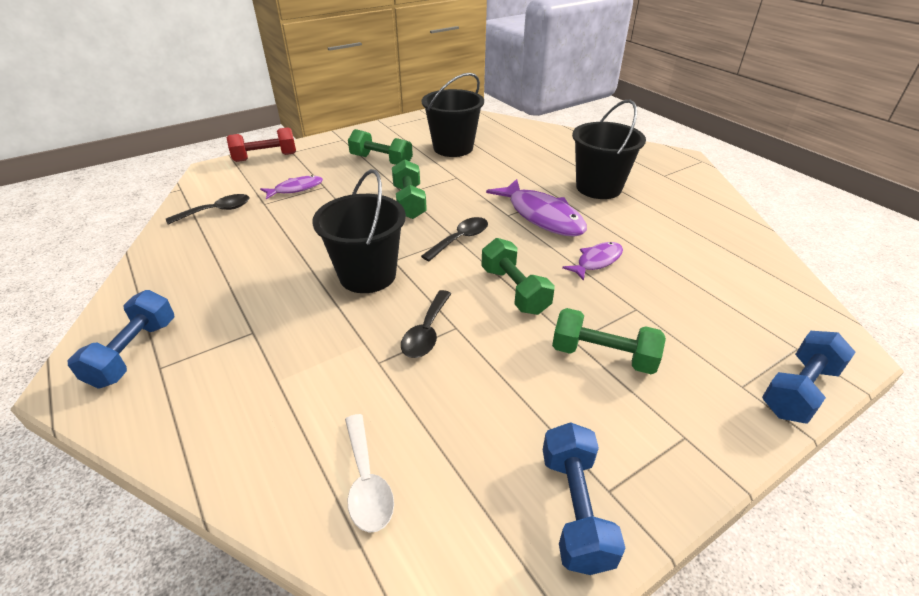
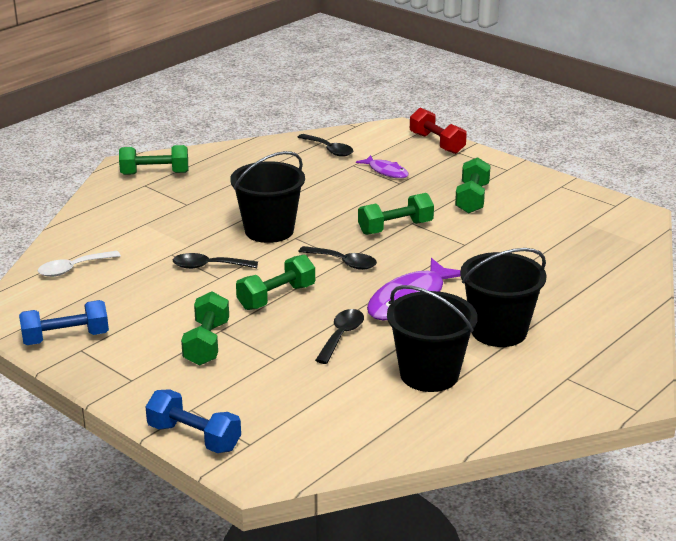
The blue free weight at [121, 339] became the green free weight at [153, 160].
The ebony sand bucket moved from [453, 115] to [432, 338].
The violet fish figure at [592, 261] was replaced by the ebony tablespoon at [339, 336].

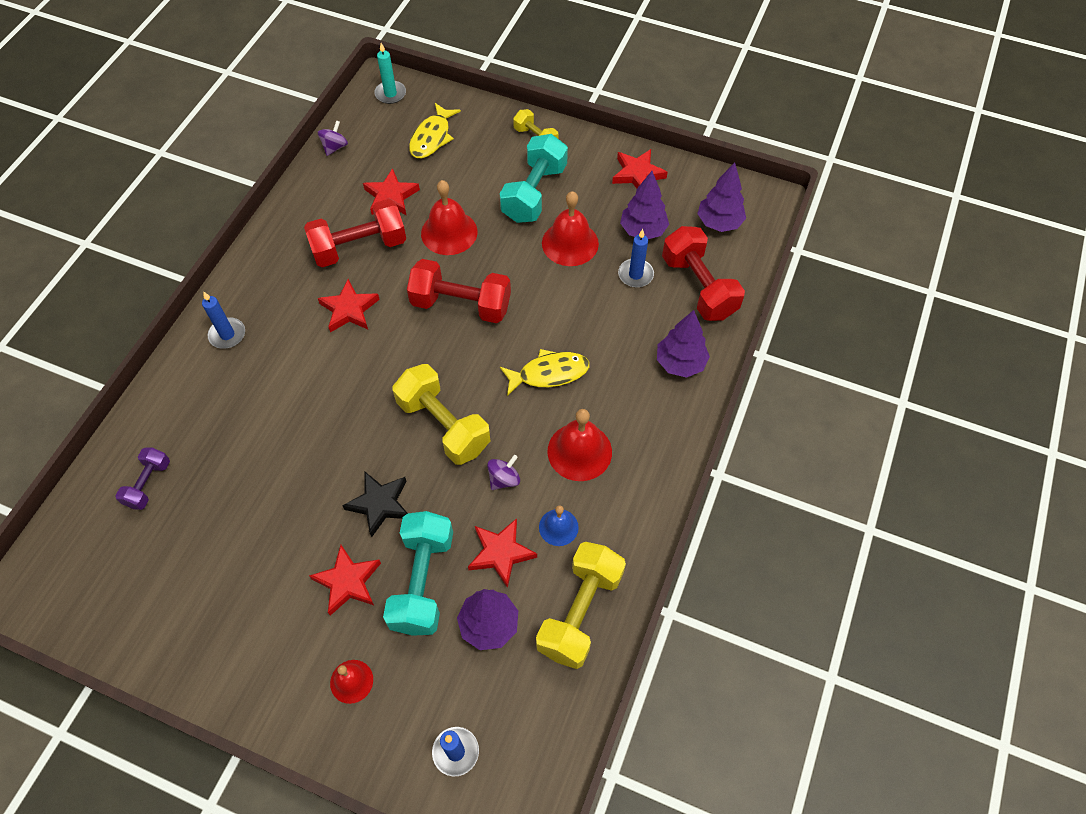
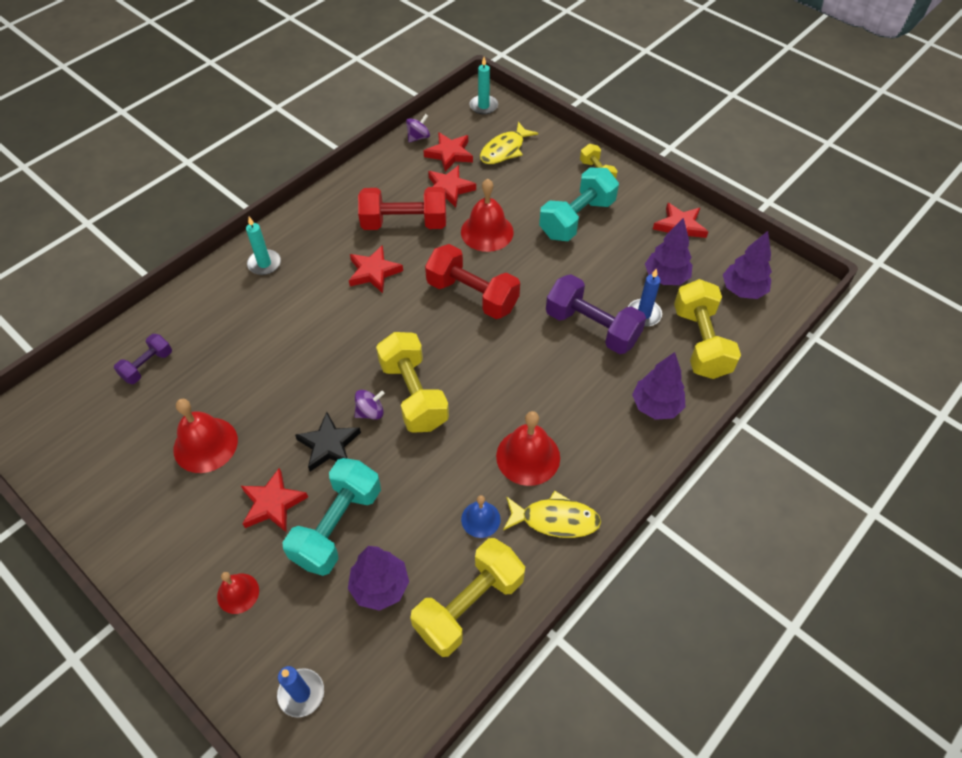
The blue pillar candle at [223, 320] became the turquoise pillar candle at [263, 246].
The crimson star shape moved from [502, 553] to [448, 152].
The violet spinning top moved from [503, 472] to [369, 405].
The bright yellow fish figure moved from [545, 372] to [552, 514].
The crimson bell moved from [570, 228] to [205, 436].
The crimson free weight at [703, 273] became the bright yellow free weight at [707, 329].
The violet free weight at [596, 314] appeared.

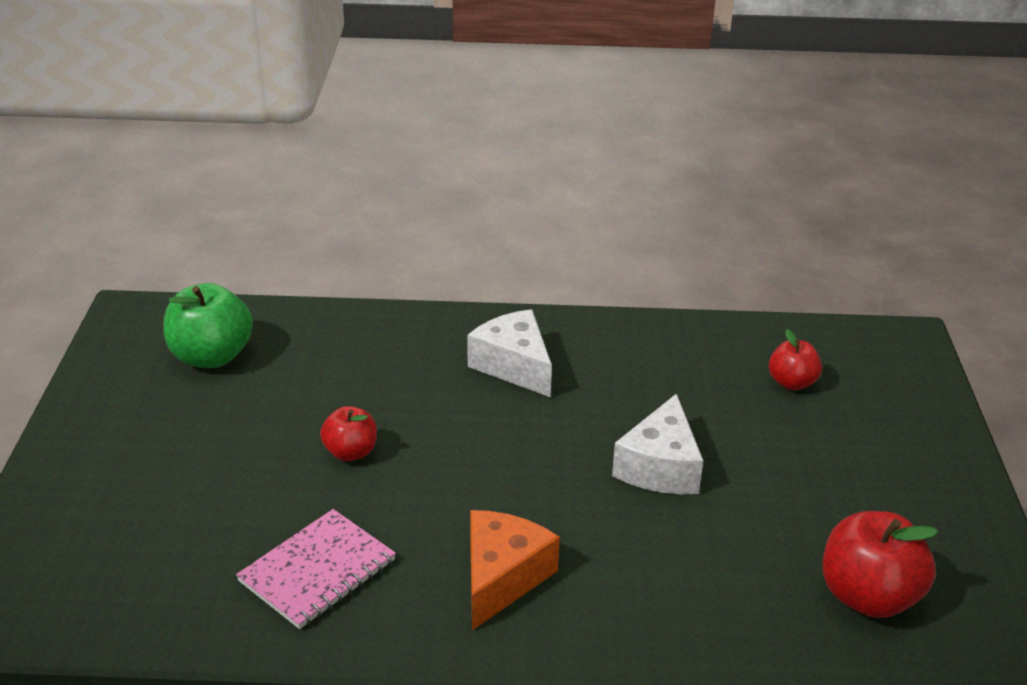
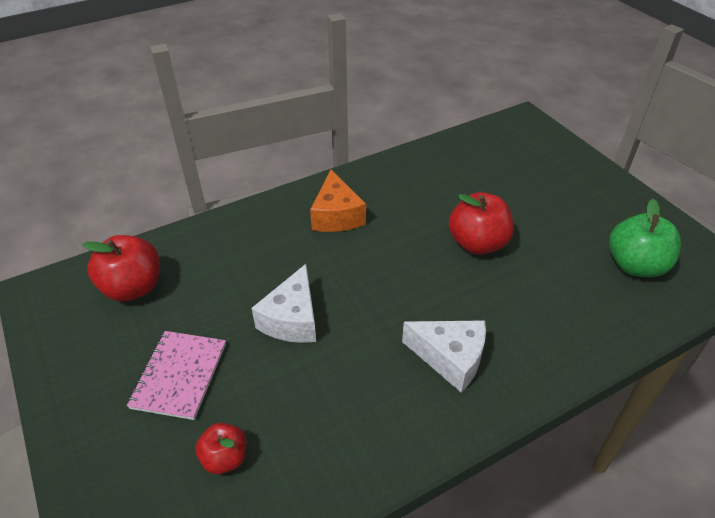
The rose-pink exercise book moved from [316, 569] to [176, 375].
The crimson apple fruit at [348, 433] changed to 1.69 times the size.
The snow-white cheese at [657, 444] turned 150 degrees counterclockwise.

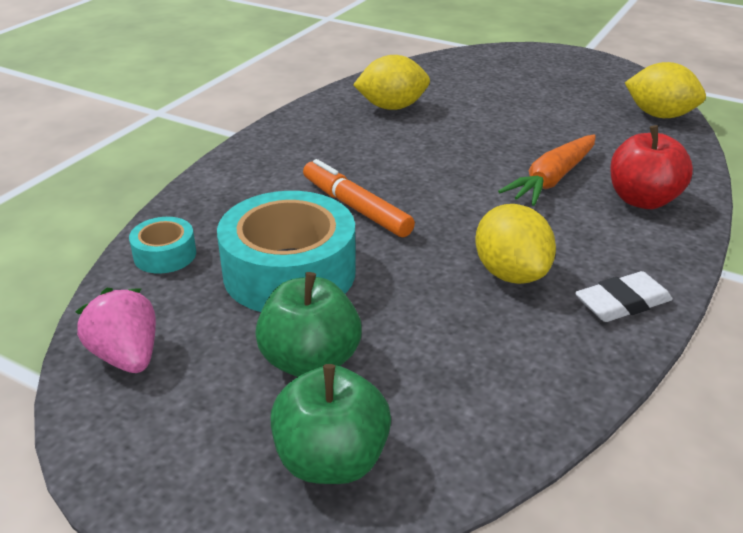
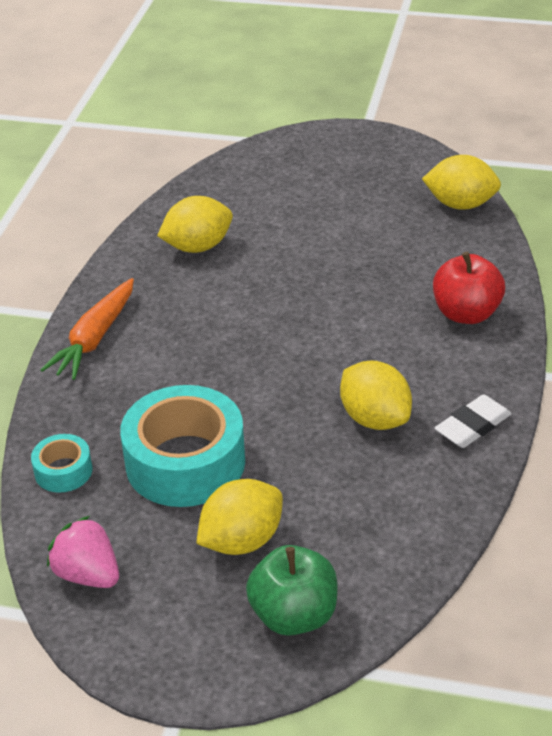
The green apple fruit at [308, 324] was replaced by the bright yellow lemon at [239, 517].
The bright orange marker at [359, 198] disappeared.
The bright orange carrot moved from [547, 170] to [87, 329].

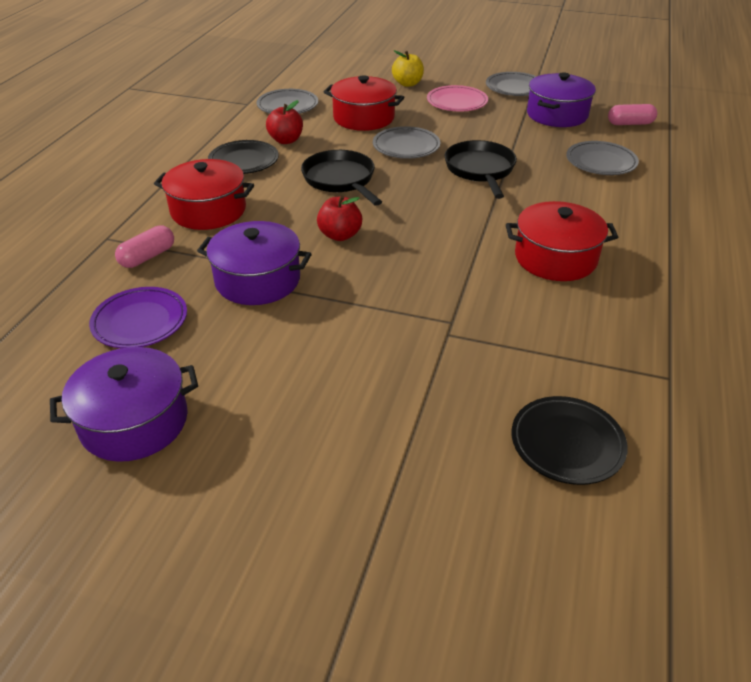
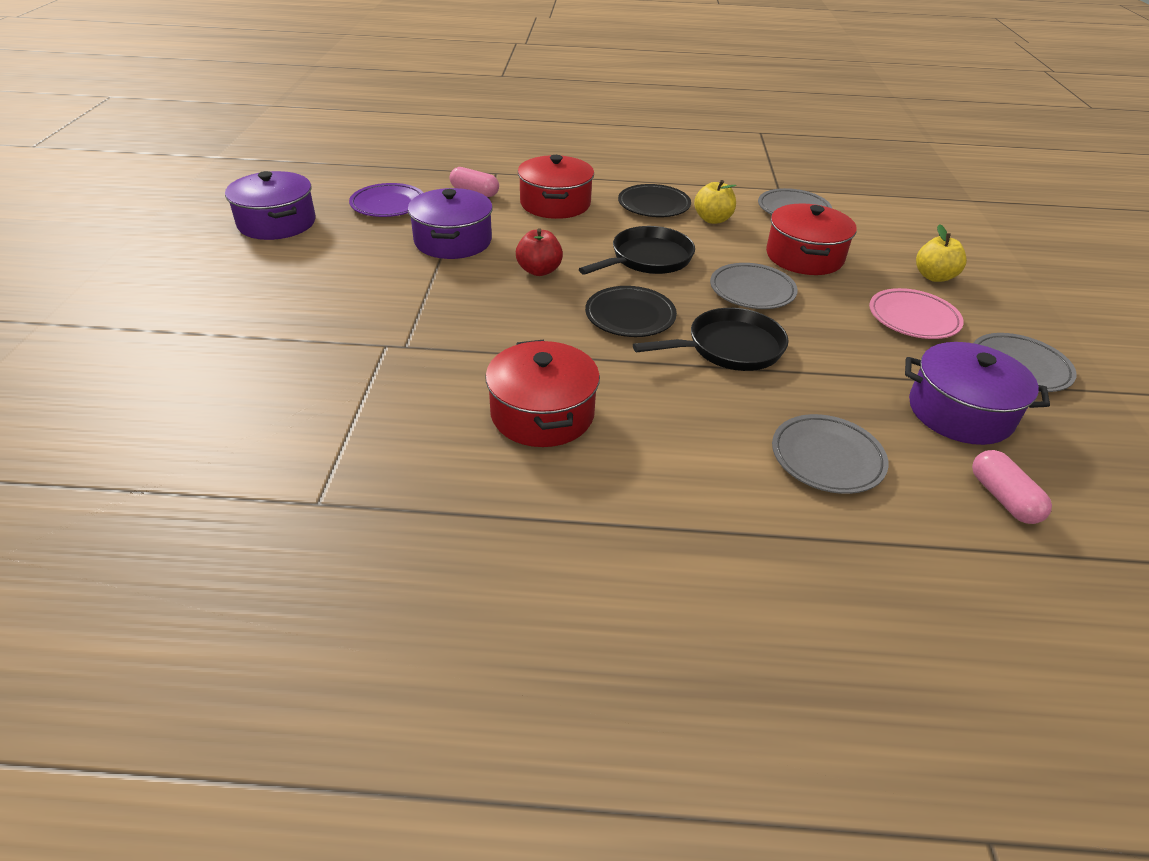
The crimson apple fruit at [284, 122] became the bright yellow apple fruit at [715, 202].
The ebony dinner plate moved from [570, 440] to [631, 311].

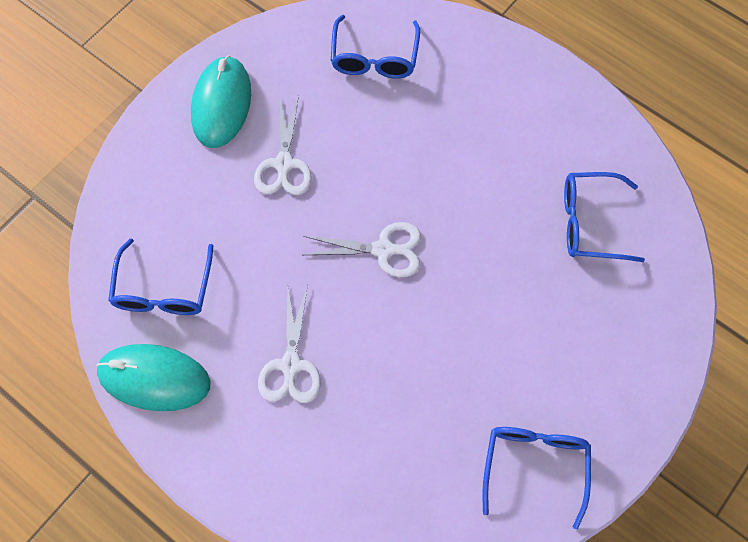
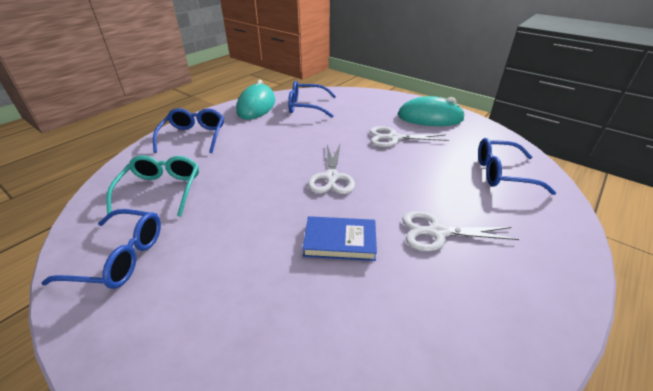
The snow-white pair of scissors moved from [289, 344] to [460, 231].
The blue spectacles moved from [604, 217] to [188, 130].
The turquoise spectacles at [152, 186] appeared.
The blue hardback at [339, 238] appeared.

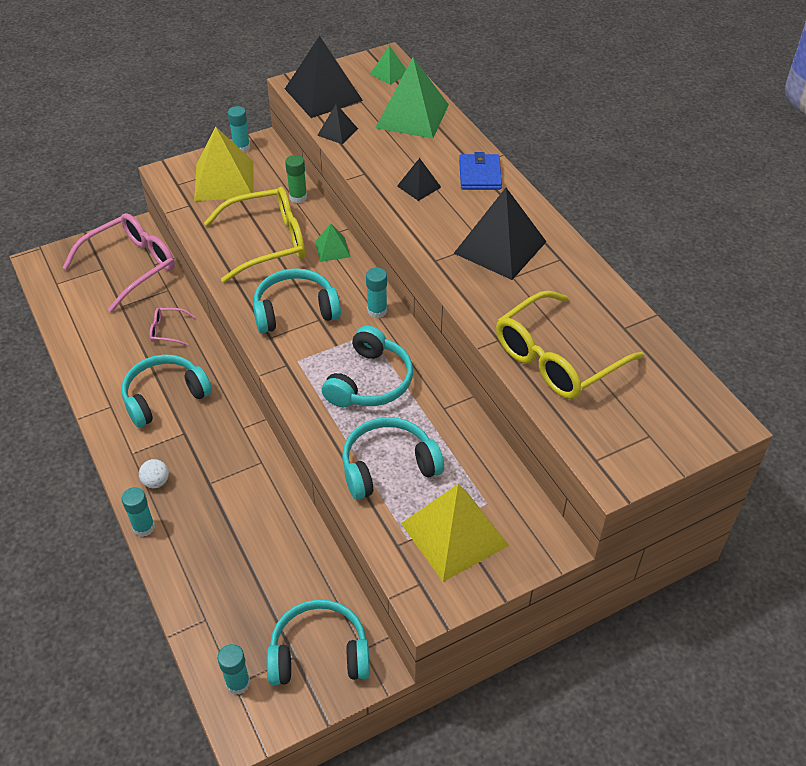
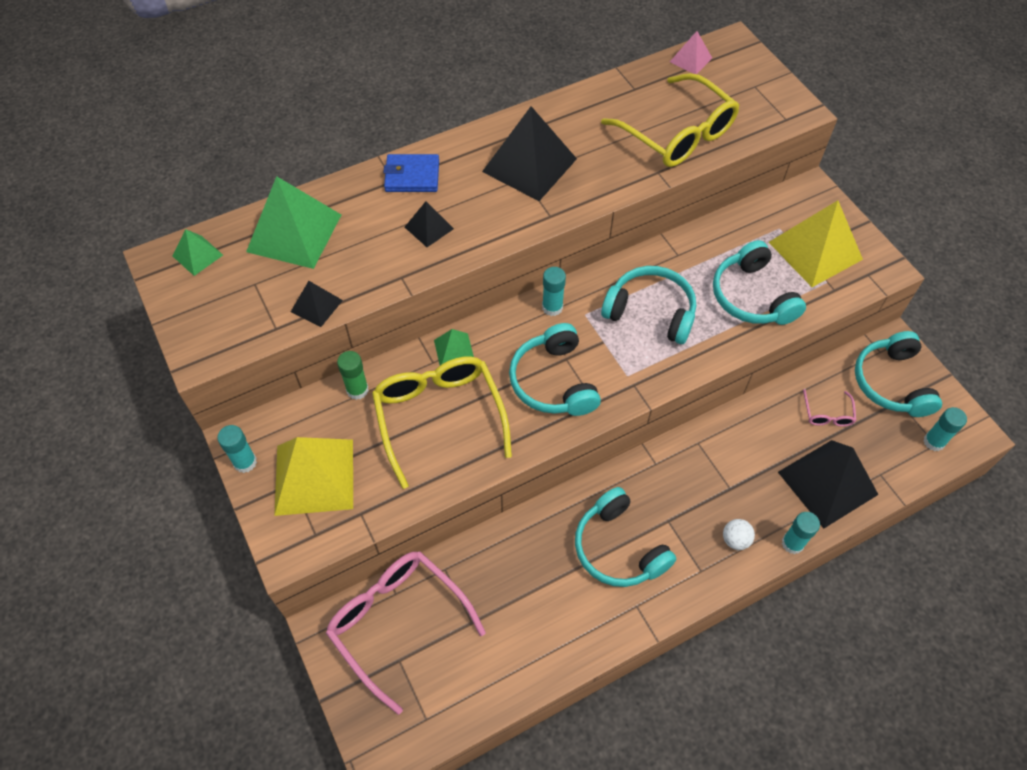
The rose-pink spectacles moved from [172, 327] to [829, 408].
The ebony solid pyramid moved from [324, 77] to [828, 484].
The rose-pink solid pyramid at [691, 52] appeared.

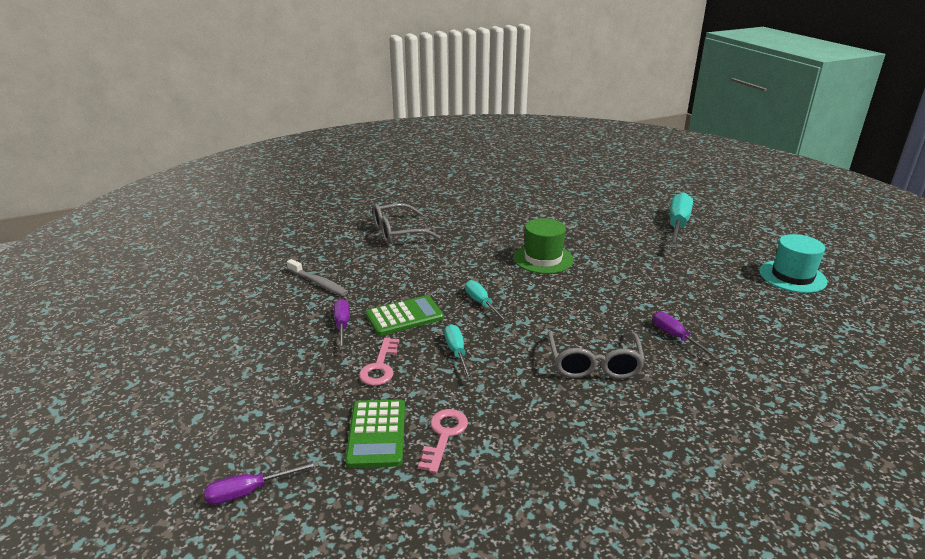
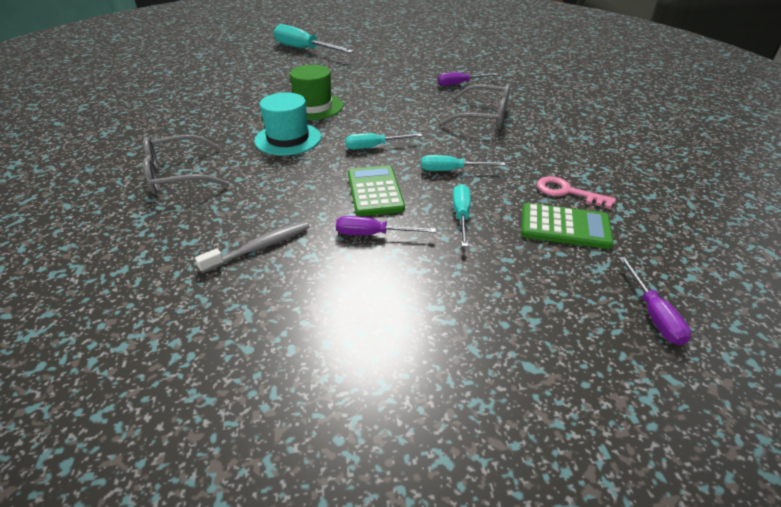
The rose-pink door key at [379, 361] was replaced by the turquoise screwdriver at [462, 215].
The gray spectacles at [407, 223] turned 75 degrees clockwise.
The turquoise tall hat moved from [793, 263] to [287, 123].

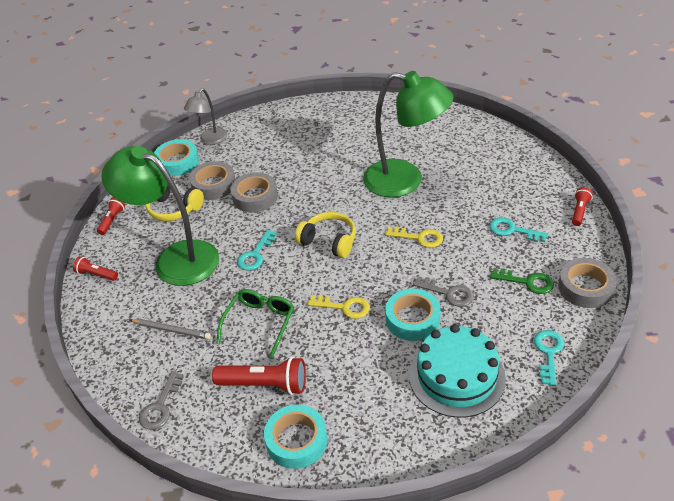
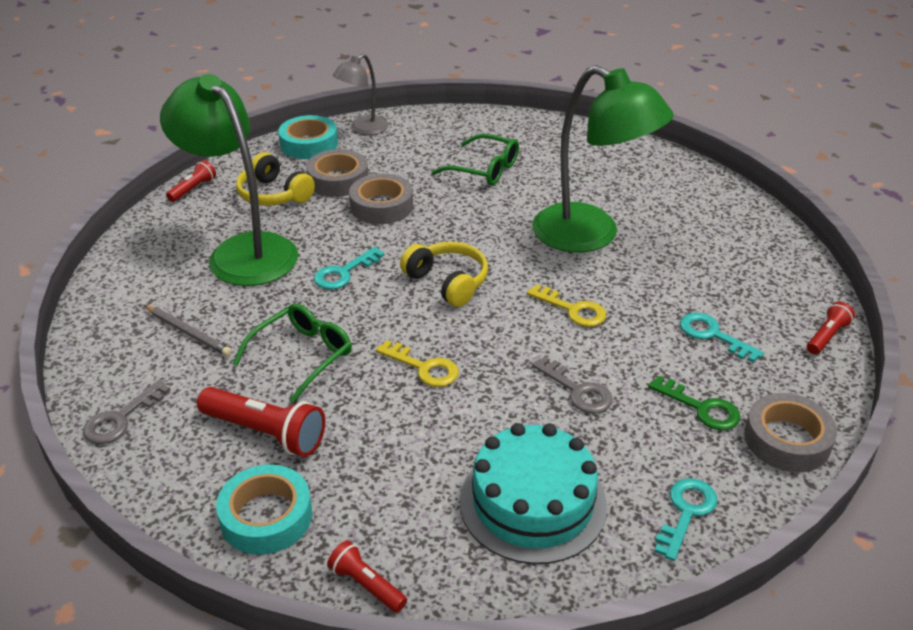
The crimson pocket torch moved from [95, 268] to [367, 576].
The turquoise roll of tape at [413, 314] disappeared.
The green spectacles at [475, 160] appeared.

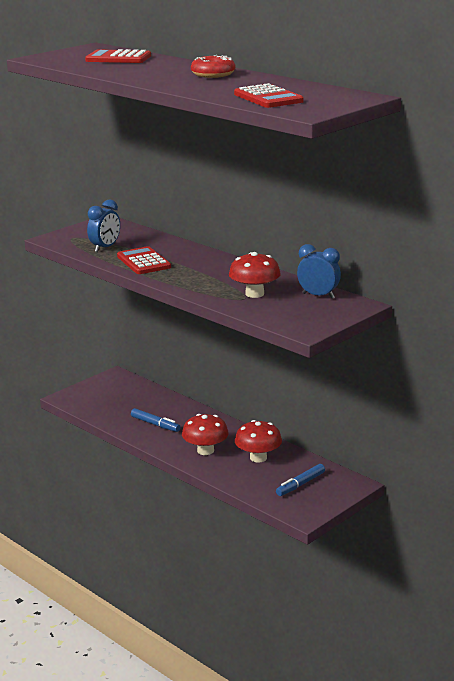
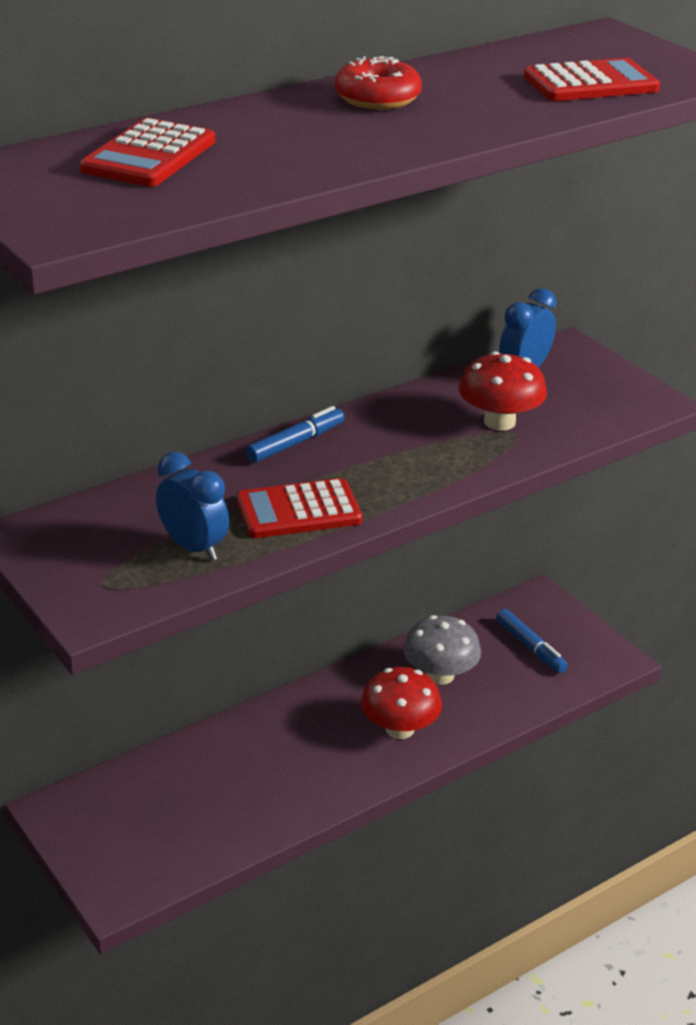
The blue marker moved from [155, 420] to [295, 434].
The crimson fungus at [258, 441] became the gray fungus at [442, 650].

